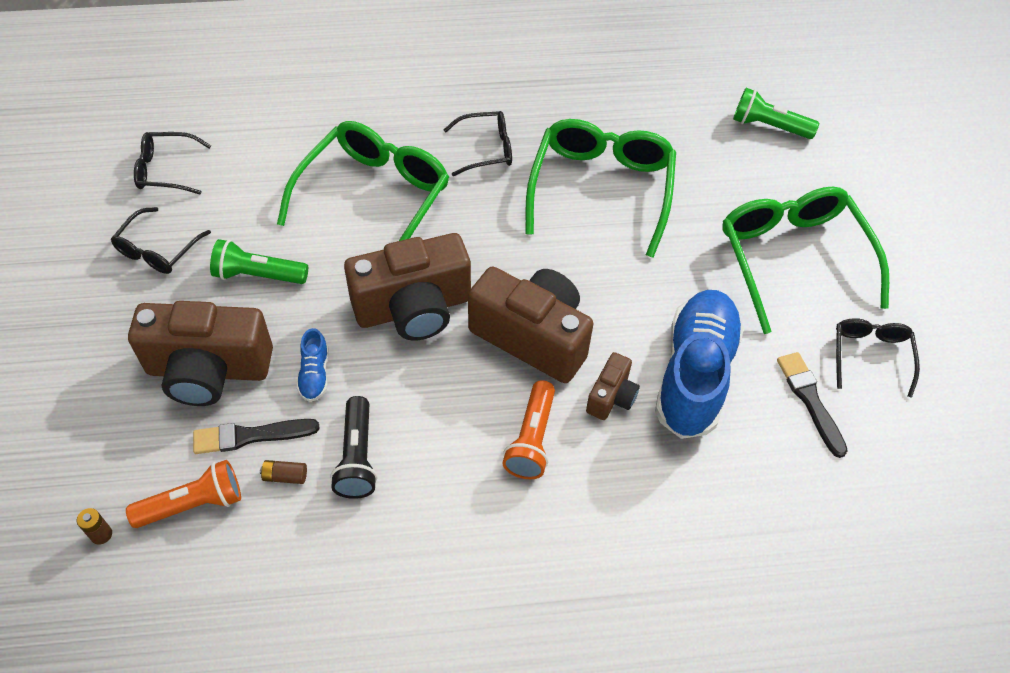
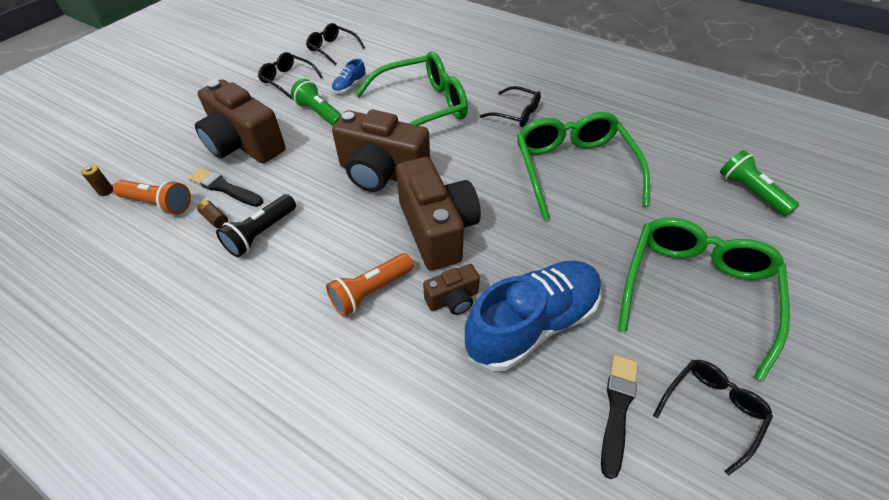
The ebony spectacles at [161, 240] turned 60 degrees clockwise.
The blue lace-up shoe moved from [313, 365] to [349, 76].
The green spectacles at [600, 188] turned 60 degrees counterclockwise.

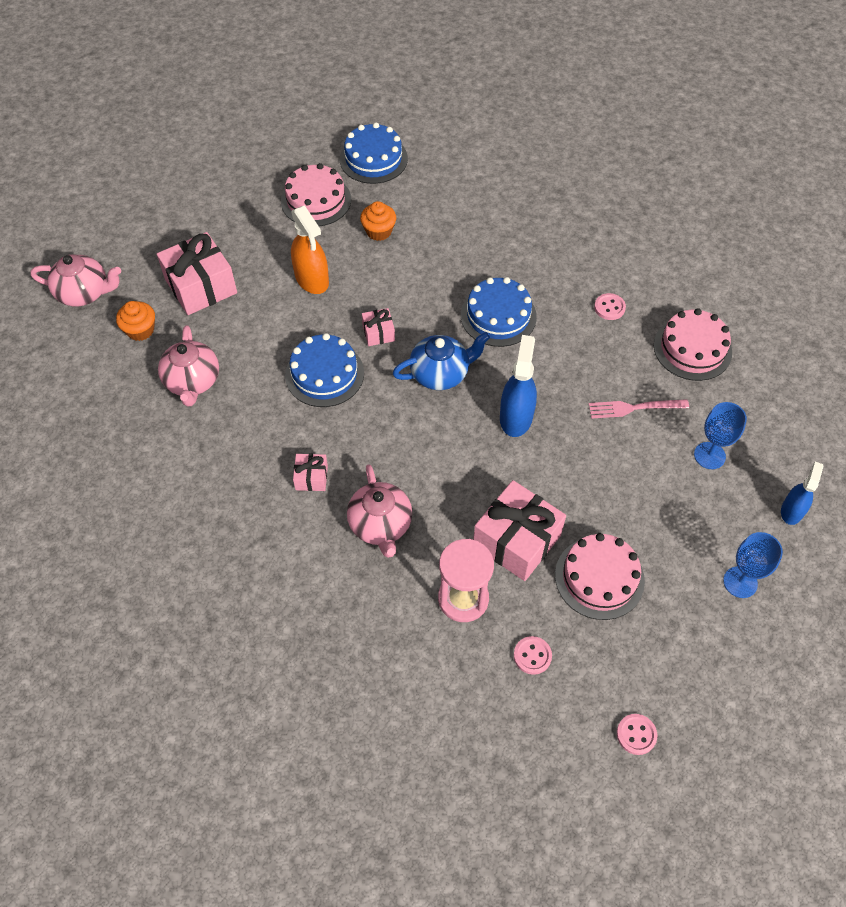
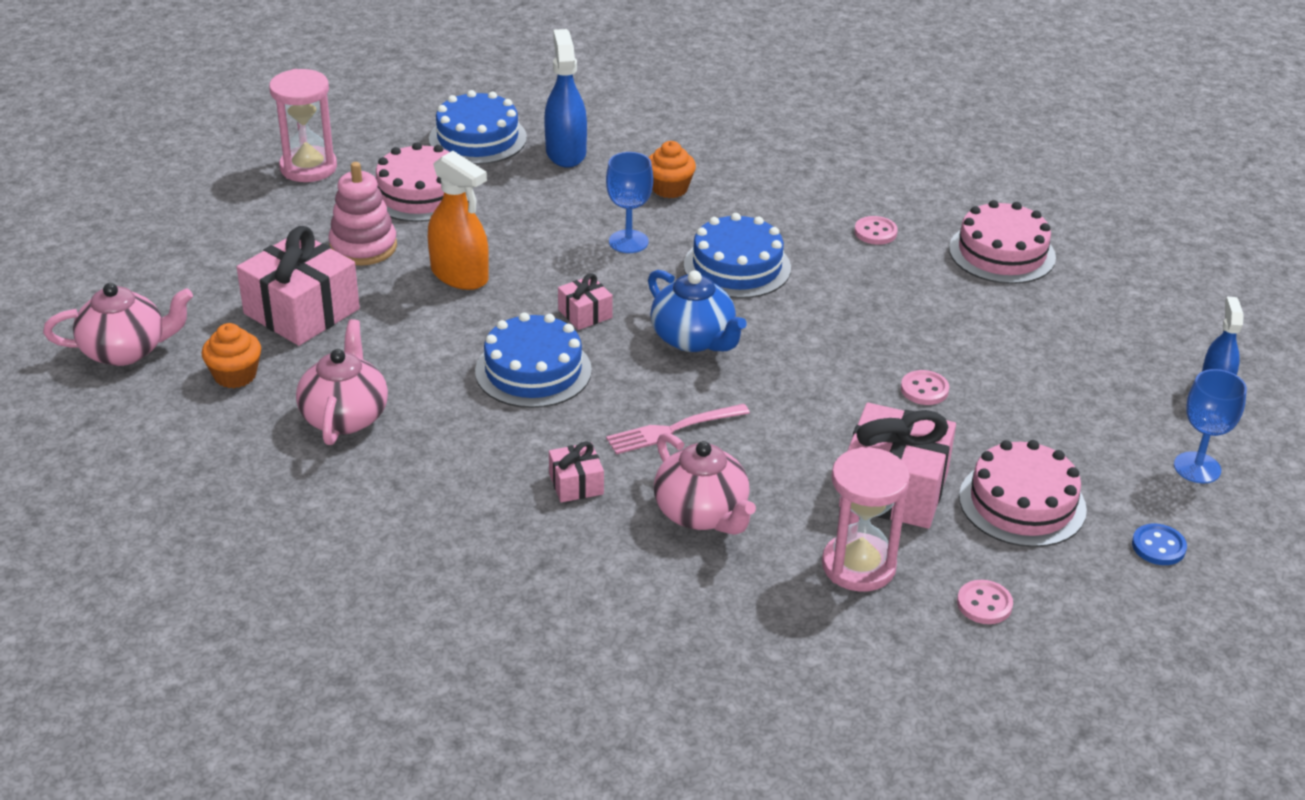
The rose-pink china teapot at [188, 366] turned 150 degrees counterclockwise.
The bright orange cupcake moved from [378, 221] to [672, 169].
The blue china teapot at [441, 361] turned 90 degrees clockwise.
The blue spray bottle moved from [518, 386] to [565, 98].
The rose-pink table fork moved from [639, 409] to [678, 429].
The rose-pink sewing button moved from [637, 734] to [925, 387].
The blue wine glass moved from [720, 435] to [629, 202].
The rose-pink hourglass at [303, 125] appeared.
The rose-pink ring stacker at [363, 214] appeared.
The blue sewing button at [1159, 544] appeared.

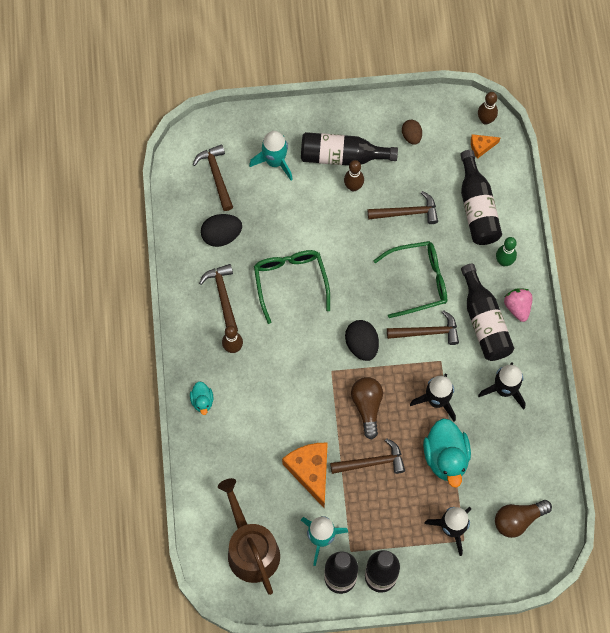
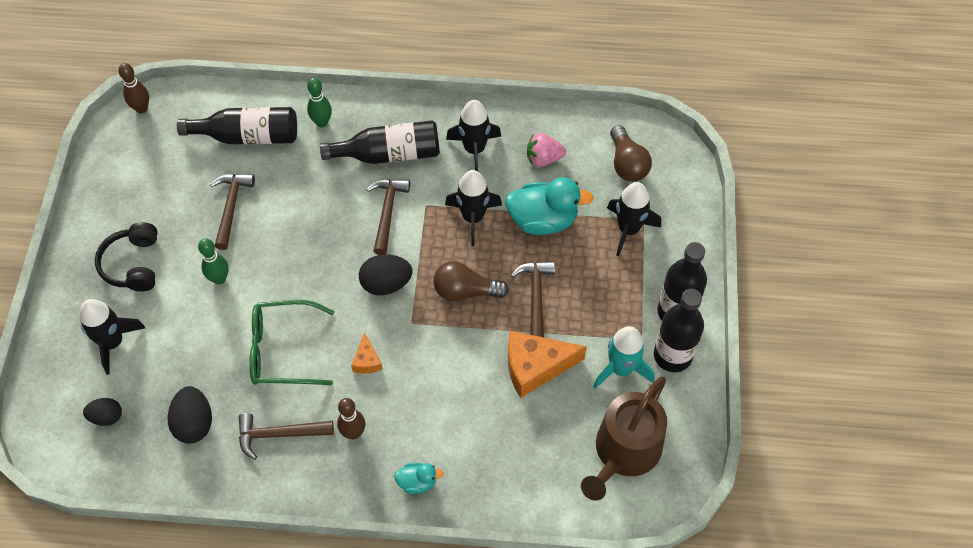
The dark brown carpenter's hammer at [213, 177] was replaced by the ebony egg shape at [102, 412].
The dark brown watering pot at [249, 536] turned 45 degrees counterclockwise.
The turquoise spaceship at [271, 155] became the ebony spaceship at [112, 336].
The ebony flask at [349, 148] was replaced by the ebony headset at [126, 257].
The dark brown tenpin at [354, 175] disappeared.
The green spectacles at [410, 279] disappeared.
The dark brown egg shape at [412, 132] disappeared.
The bright orange cheese moved from [485, 146] to [367, 353].
The rose-pink strawberry moved from [518, 305] to [546, 150].
The green tenpin at [213, 261] appeared.

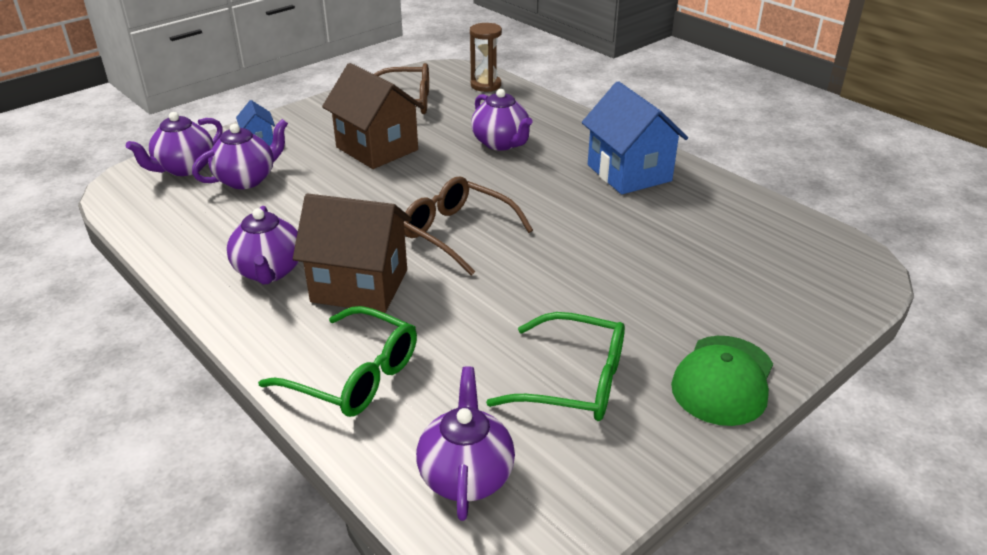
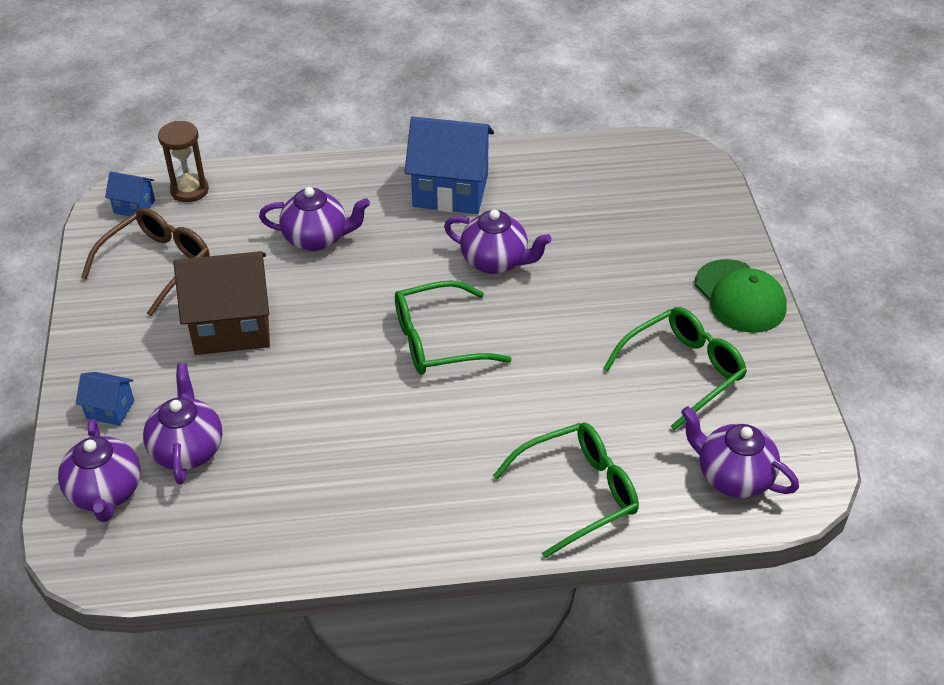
The violet china teapot moved from [263, 245] to [498, 242].
The dark brown house at [352, 253] disappeared.
The dark brown spectacles at [468, 226] became the green spectacles at [453, 327].
The blue house at [130, 193] appeared.

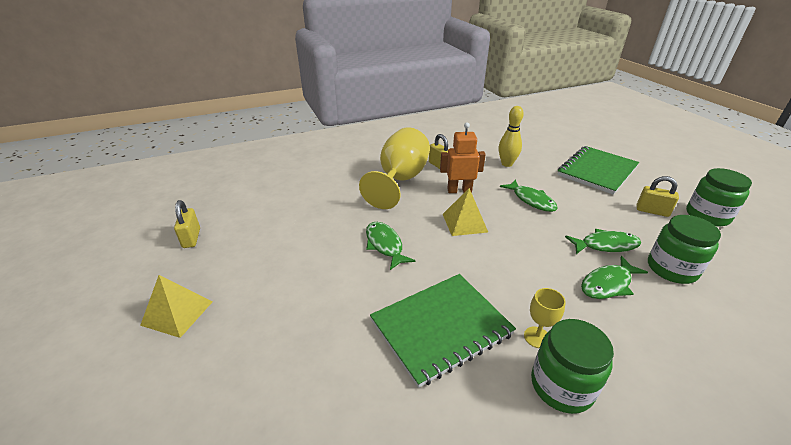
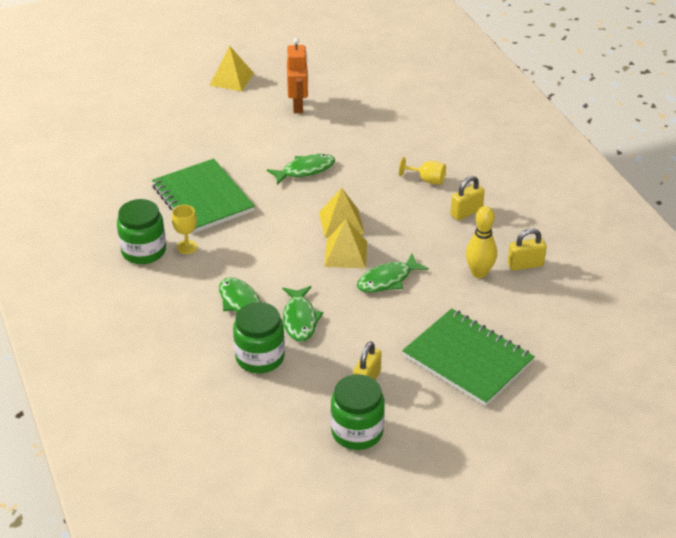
The bright yellow small lock moved from [187, 224] to [527, 249].
The bright yellow wine glass at [394, 168] changed to 0.42 times the size.
The bright orange robot figure moved from [463, 157] to [297, 75].
The bright yellow solid pyramid at [345, 243] appeared.

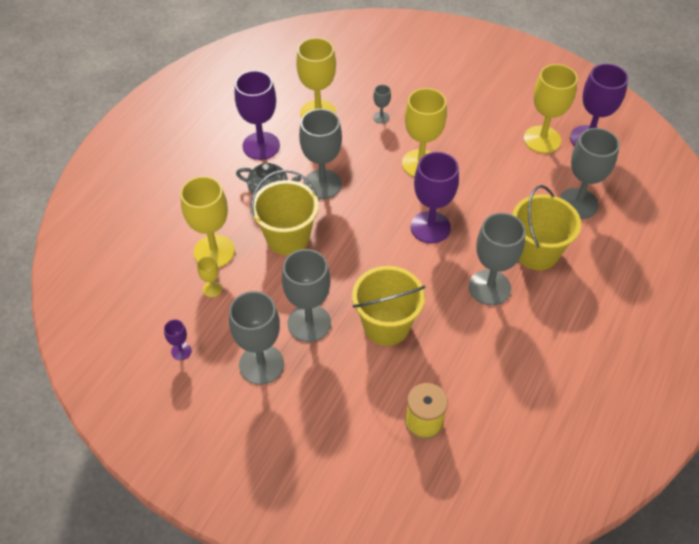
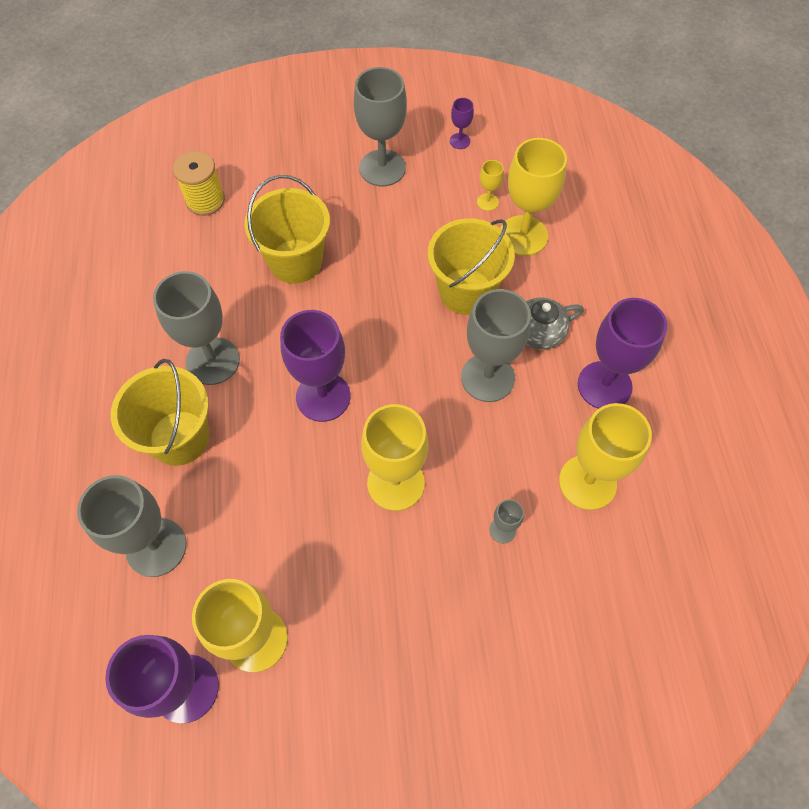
The gray wine glass at [306, 295] disappeared.

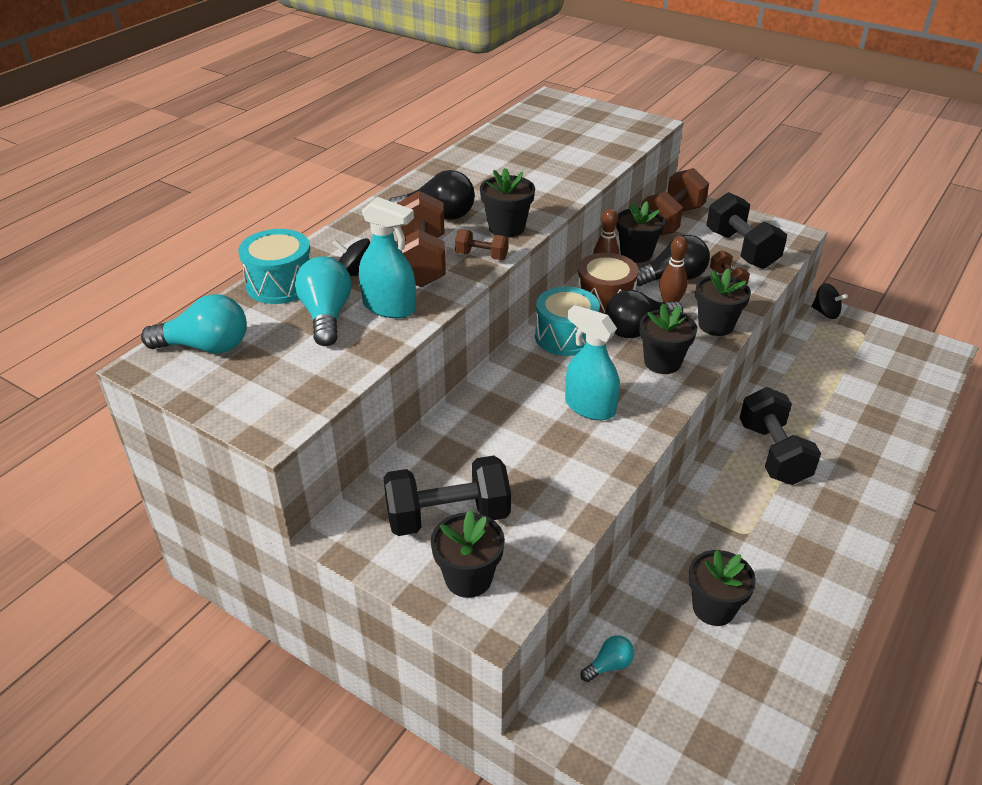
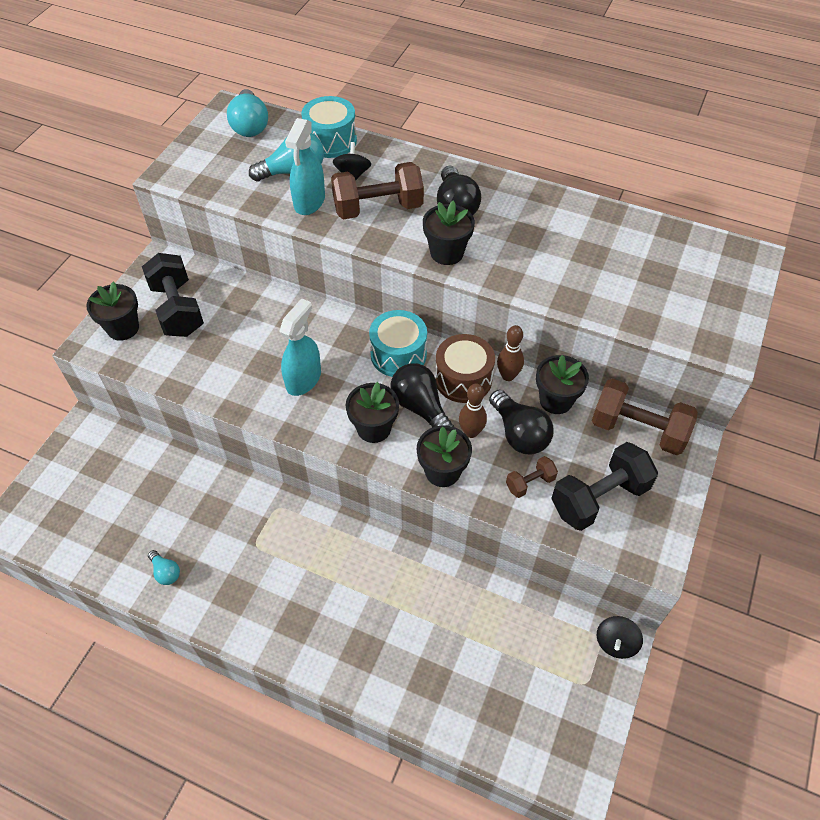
The dark brown free weight at [482, 244] disappeared.
The turquoise lightbulb moved from [607, 659] to [164, 567].
The ebony flower pot at [722, 588] disappeared.
The ebony free weight at [780, 436] disappeared.

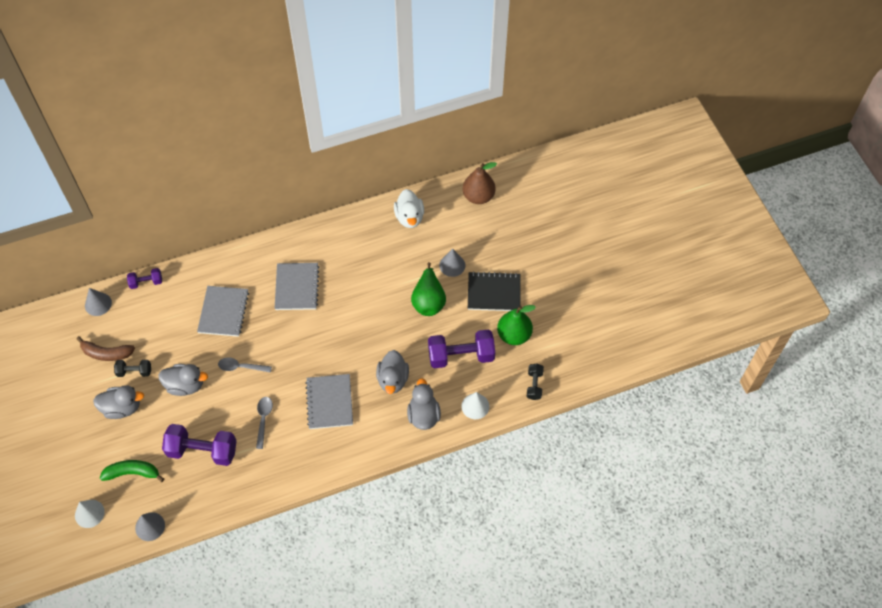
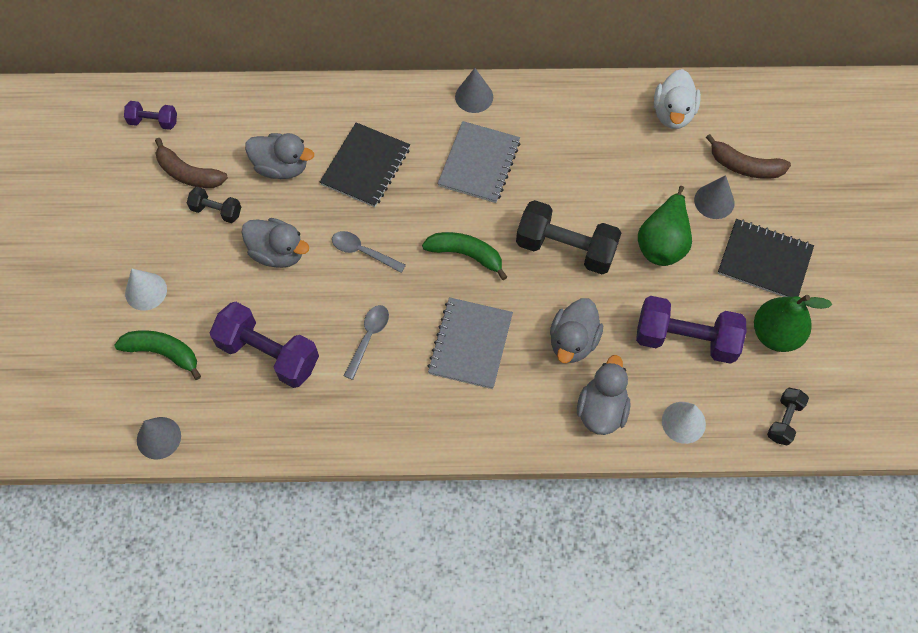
The snow-white cone shape moved from [90, 514] to [146, 290].
The gray cone shape moved from [98, 302] to [474, 90].
The gray rubber duck moved from [118, 402] to [279, 156].
The violet free weight moved from [144, 278] to [150, 115].
The gray exercise book at [223, 311] became the ebony exercise book at [365, 164].
The dark brown pear at [480, 183] disappeared.
The green banana fruit at [464, 256] appeared.
The ebony free weight at [568, 237] appeared.
The dark brown banana fruit at [748, 156] appeared.

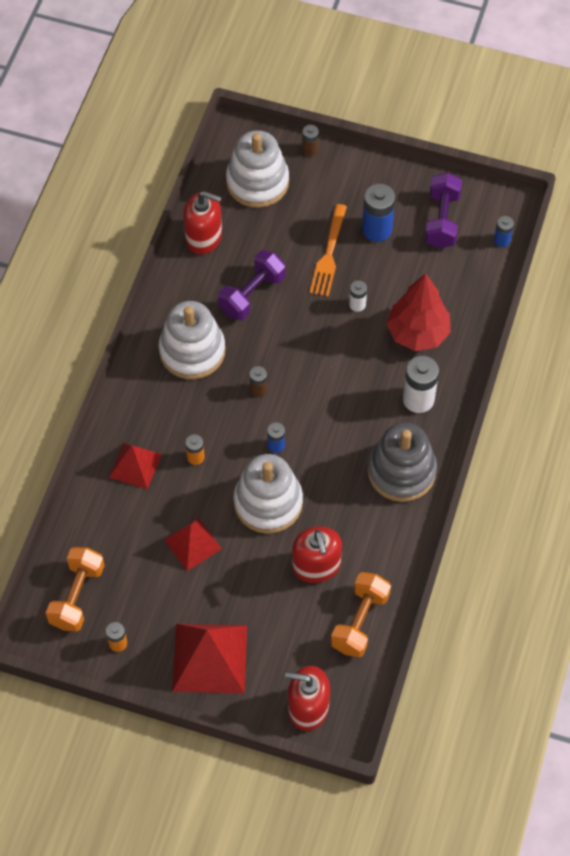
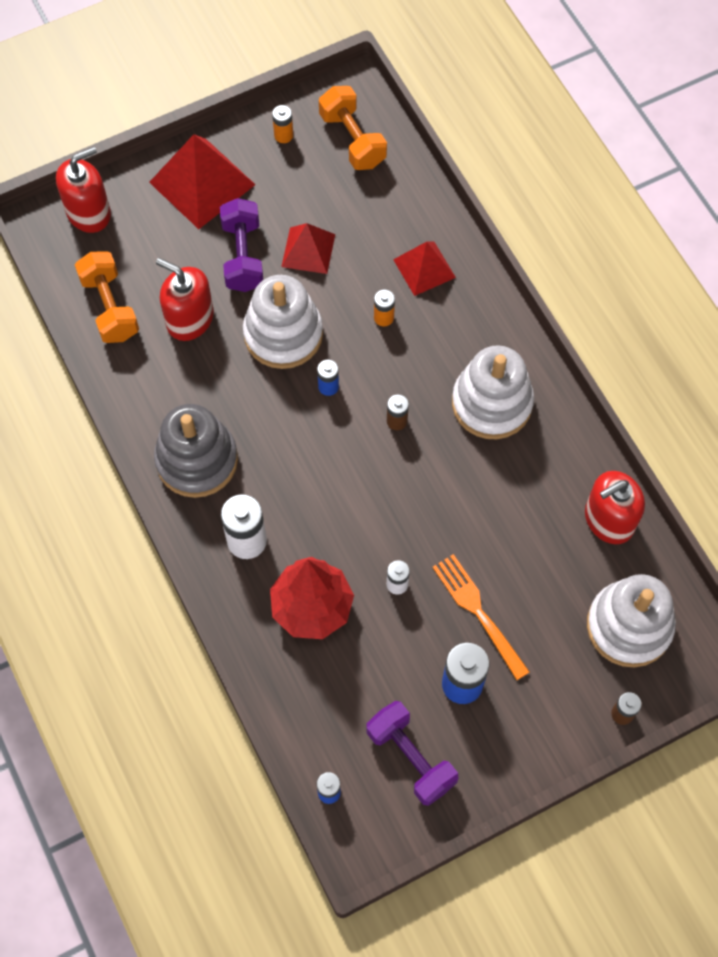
The violet free weight moved from [252, 285] to [241, 245].

